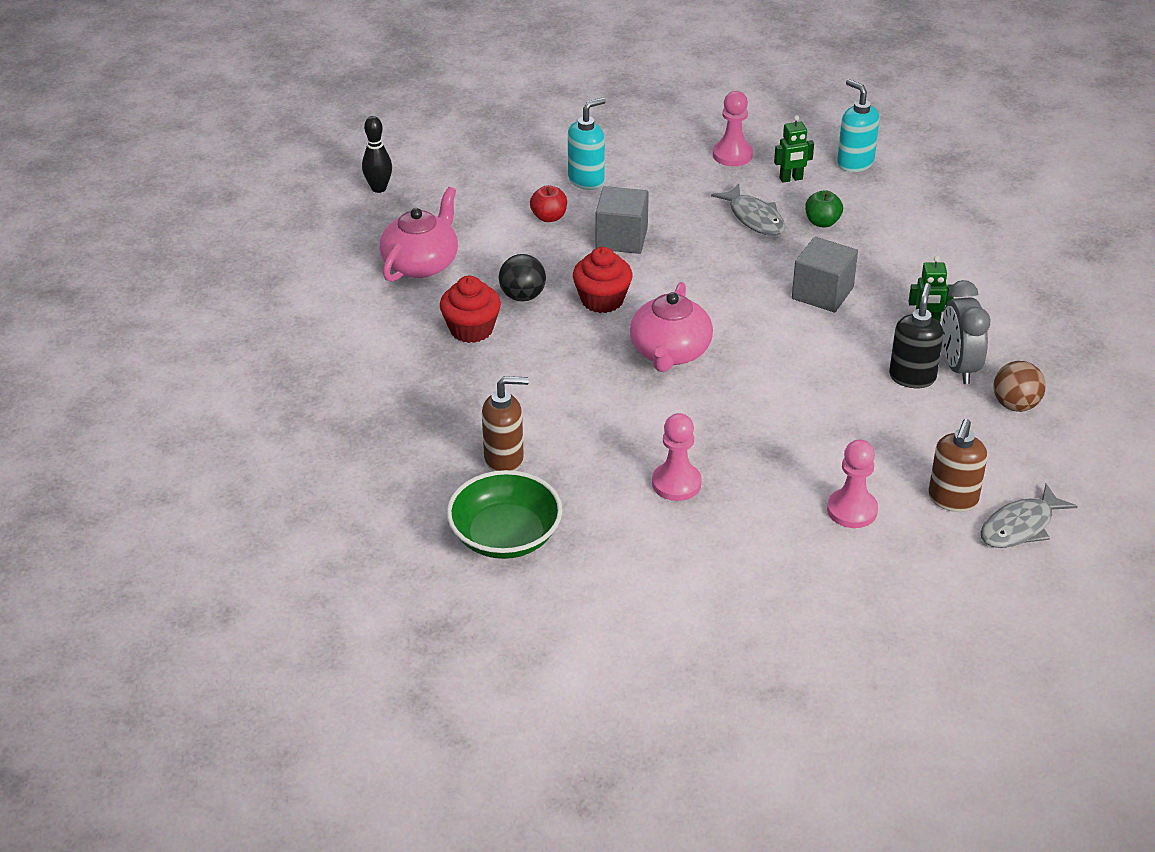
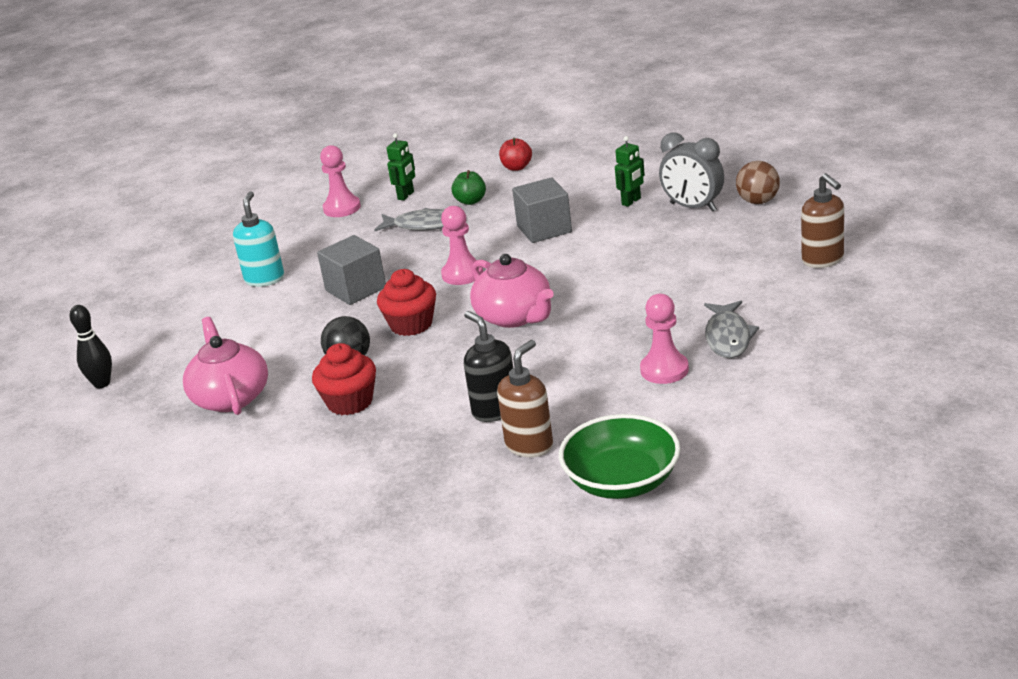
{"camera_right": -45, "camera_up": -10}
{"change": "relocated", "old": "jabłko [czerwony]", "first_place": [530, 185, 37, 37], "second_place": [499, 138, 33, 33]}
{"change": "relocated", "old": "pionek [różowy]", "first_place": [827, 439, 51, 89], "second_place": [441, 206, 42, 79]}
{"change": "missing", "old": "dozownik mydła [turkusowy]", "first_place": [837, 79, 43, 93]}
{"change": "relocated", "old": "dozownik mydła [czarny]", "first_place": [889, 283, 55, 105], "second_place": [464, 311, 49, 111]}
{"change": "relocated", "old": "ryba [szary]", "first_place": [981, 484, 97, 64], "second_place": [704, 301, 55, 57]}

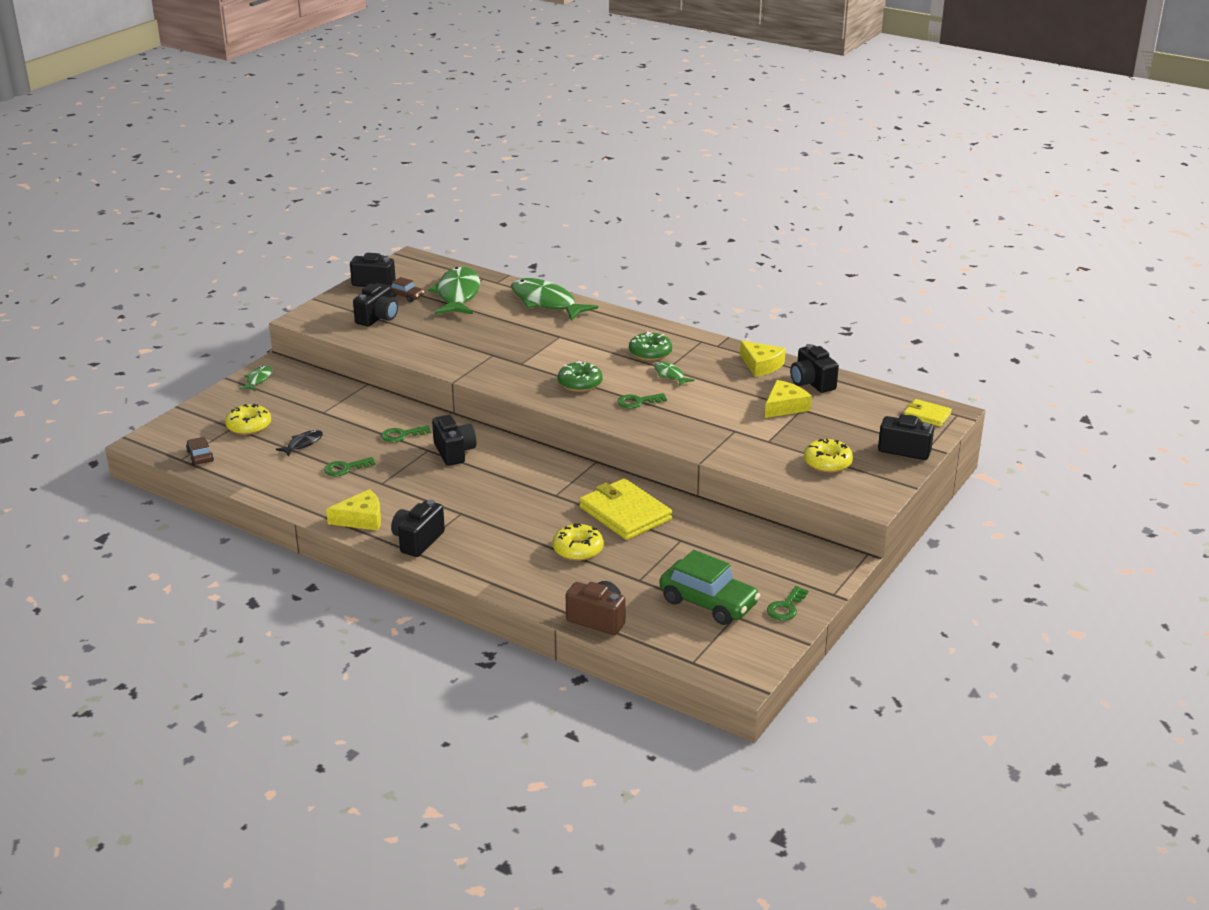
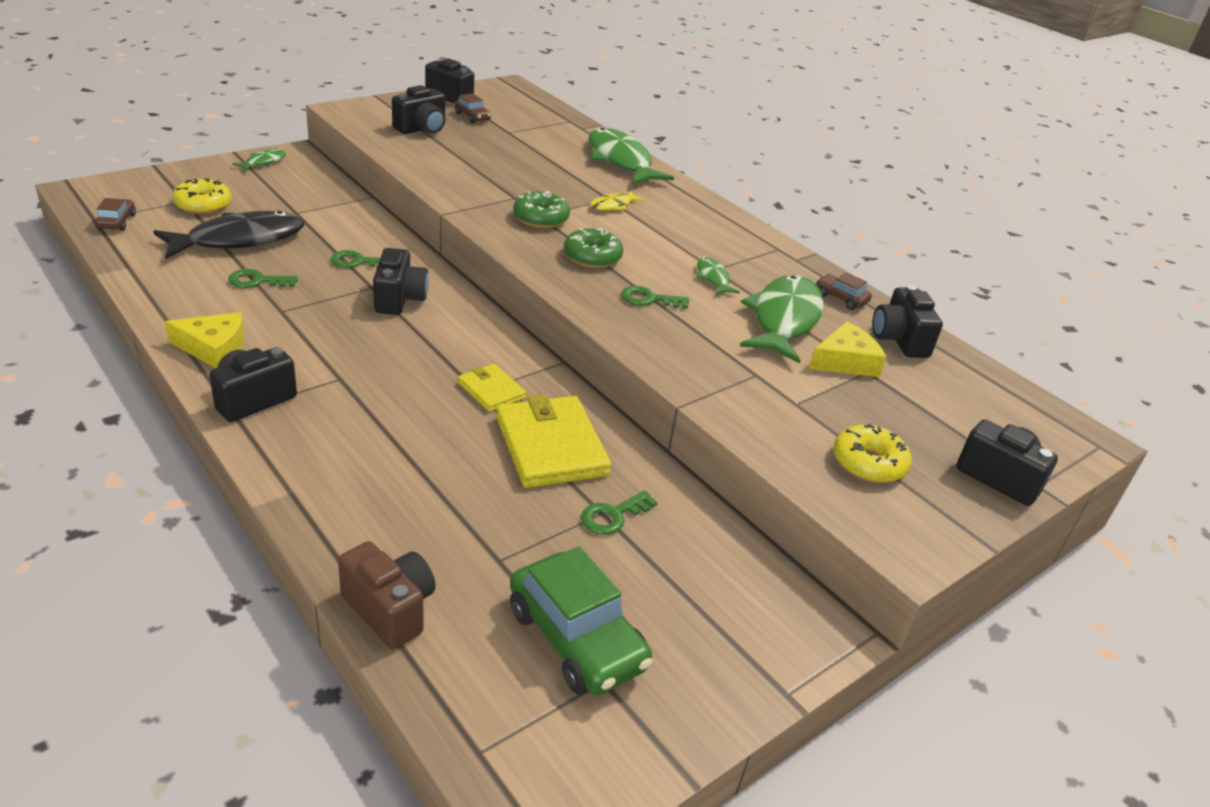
{"camera_right": 15, "camera_up": 5}
{"change": "size", "old": "ryba [czarny]", "first_place": [276, 430, 47, 27], "second_place": [153, 211, 151, 48], "factor": 2.17}
{"change": "relocated", "old": "ryba [zielony]", "first_place": [428, 267, 52, 47], "second_place": [740, 275, 84, 89]}
{"change": "missing", "old": "donut [żółty]", "first_place": [553, 523, 51, 38]}
{"change": "relocated", "old": "donut [zielony]", "first_place": [629, 331, 43, 30], "second_place": [513, 191, 57, 37]}
{"change": "exchanged", "old": "ser [żółty]", "new": "samochód [brązowy]", "first_place": [740, 341, 46, 36], "second_place": [816, 272, 56, 38]}
{"change": "relocated", "old": "klucz [zielony]", "first_place": [767, 586, 41, 34], "second_place": [581, 490, 77, 45]}
{"change": "relocated", "old": "portfel [żółty]", "first_place": [904, 399, 48, 28], "second_place": [458, 364, 68, 48]}
{"change": "appeared", "new": "ryba [żółty]", "second_place": [590, 190, 55, 21]}

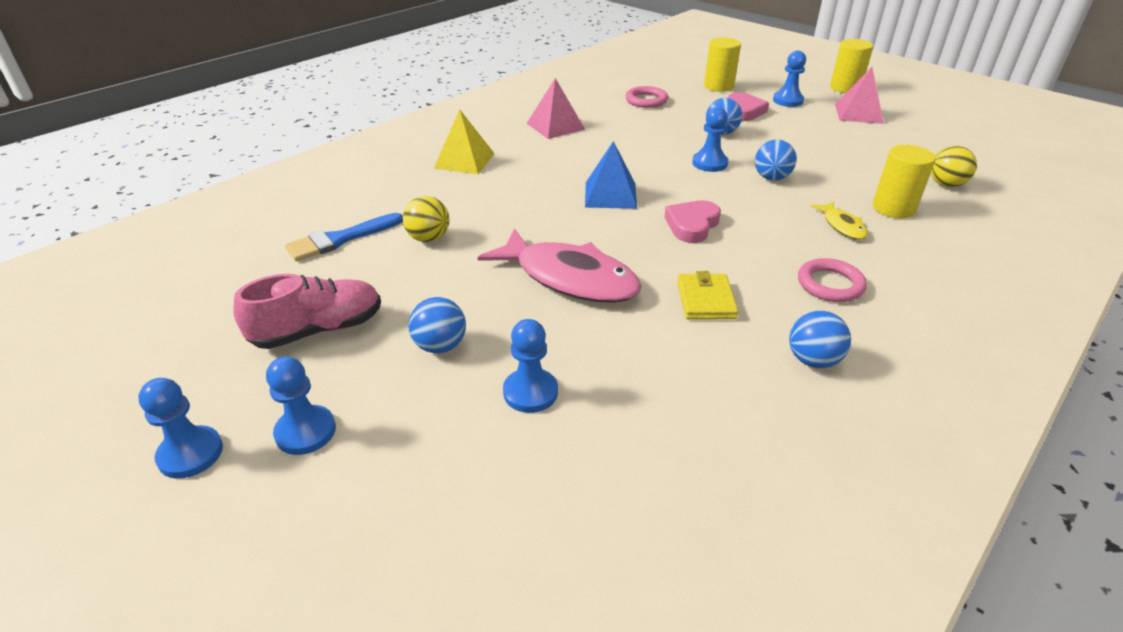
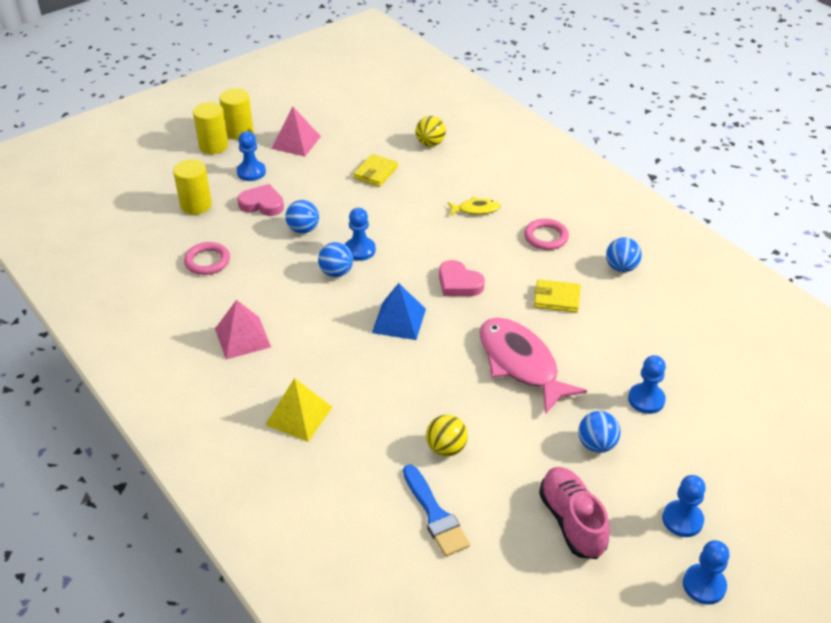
{"camera_right": -80, "camera_up": 5}
{"change": "spun", "old": "ryba [różowy]", "first_place": [478, 228, 164, 75], "second_place": [480, 318, 107, 96], "degrees": -75}
{"change": "relocated", "old": "piłka [niebieski]", "first_place": [755, 140, 42, 41], "second_place": [318, 242, 35, 35]}
{"change": "relocated", "old": "walec [żółty]", "first_place": [873, 145, 63, 74], "second_place": [193, 102, 35, 52]}
{"change": "appeared", "new": "portfel [żółty]", "second_place": [353, 154, 45, 33]}

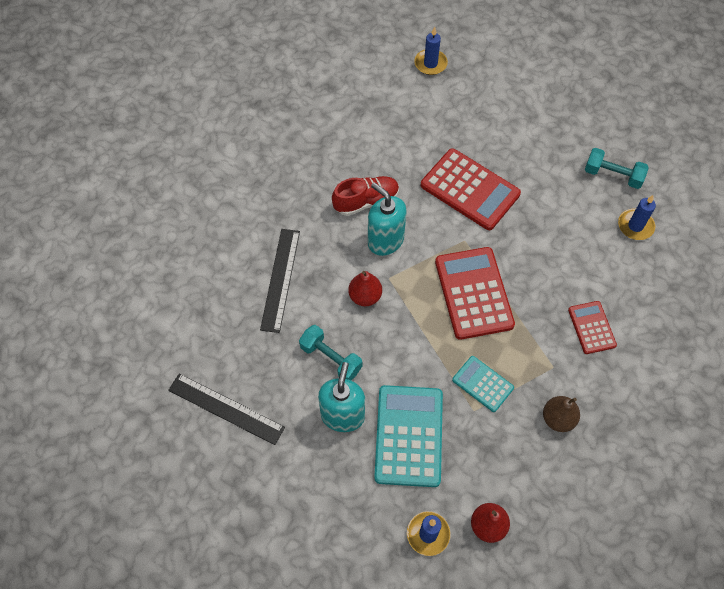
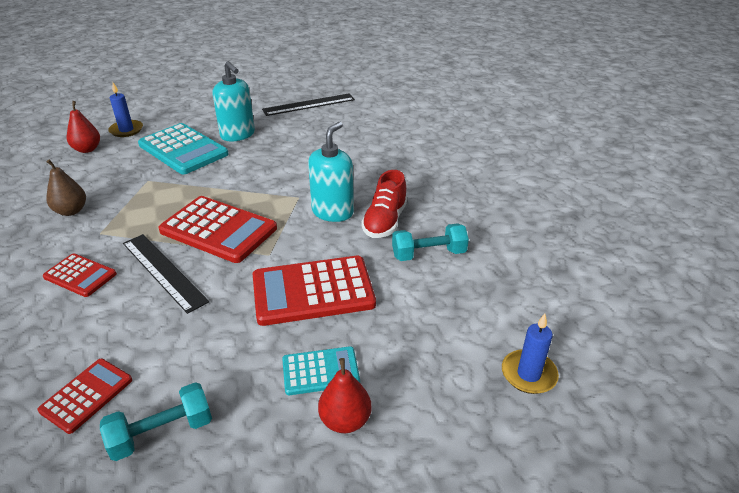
{"camera_right": 130, "camera_up": -25}
{"change": "relocated", "old": "linijka [czarny]", "first_place": [260, 229, 40, 104], "second_place": [123, 234, 86, 80]}
{"change": "relocated", "old": "hantel [turkusowy]", "first_place": [299, 325, 63, 55], "second_place": [392, 223, 77, 38]}
{"change": "relocated", "old": "gruszka [czerwony]", "first_place": [348, 271, 34, 35], "second_place": [318, 358, 54, 75]}
{"change": "spun", "old": "dozownik mydła [turkusowy]", "first_place": [368, 182, 39, 74], "second_place": [308, 122, 46, 100], "degrees": -60}
{"change": "relocated", "old": "kalkulator [turkusowy]", "first_place": [452, 356, 62, 56], "second_place": [282, 346, 78, 49]}
{"change": "exchanged", "old": "świeca [niebieski]", "new": "kalkulator [czerwony]", "first_place": [618, 195, 38, 45], "second_place": [38, 359, 94, 75]}

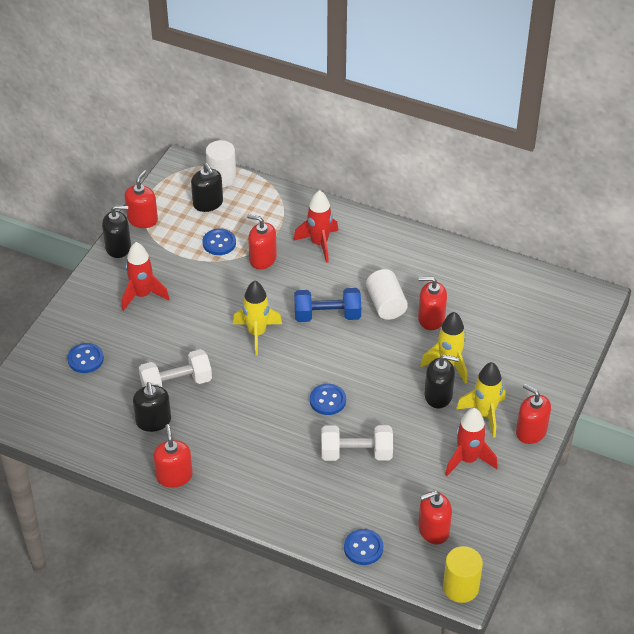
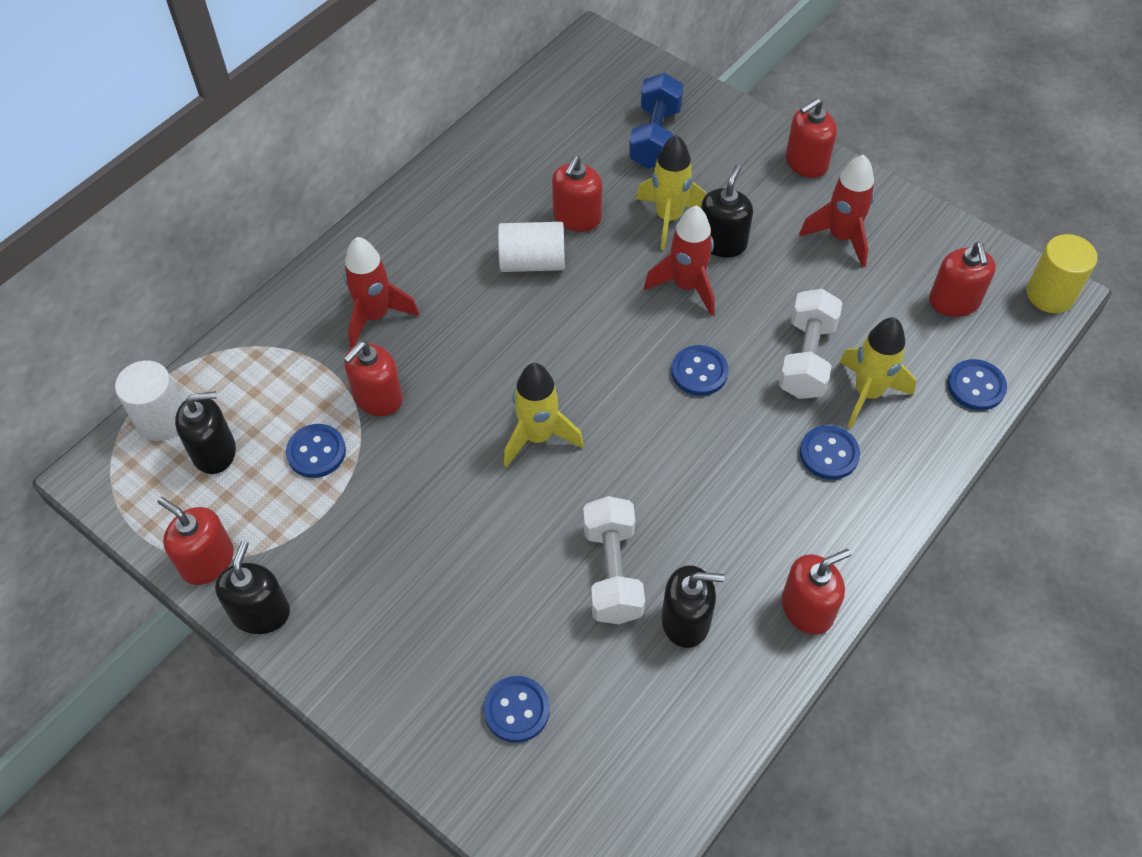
{"camera_right": -75, "camera_up": 10}
{"change": "relocated", "old": "rakieta [czerwony]", "first_place": [122, 242, 47, 69], "second_place": [644, 205, 71, 111]}
{"change": "spun", "old": "dozownik mydła [czerwony]", "first_place": [153, 424, 40, 64], "second_place": [782, 549, 69, 85], "degrees": 150}
{"change": "relocated", "old": "hantel [niebieski]", "first_place": [294, 288, 67, 34], "second_place": [629, 73, 55, 96]}
{"change": "relocated", "old": "rakieta [żółty]", "first_place": [456, 362, 50, 76], "second_place": [839, 317, 77, 111]}
{"change": "appeared", "new": "guzik [niebieski]", "second_place": [800, 425, 60, 55]}

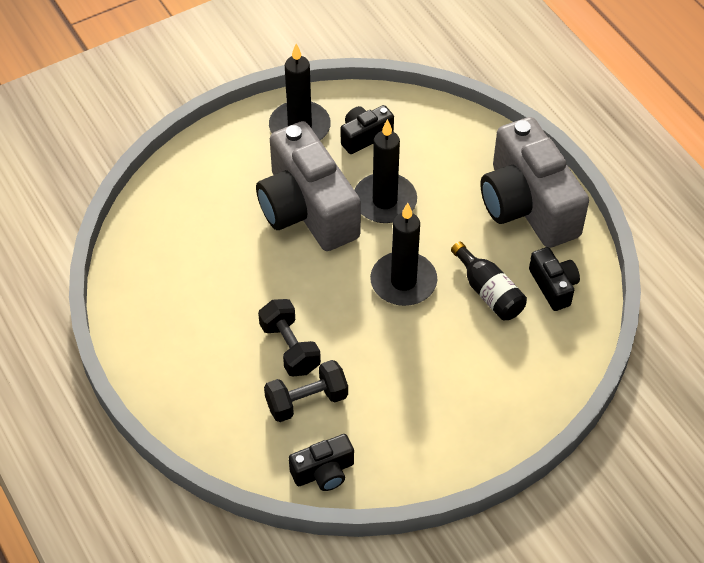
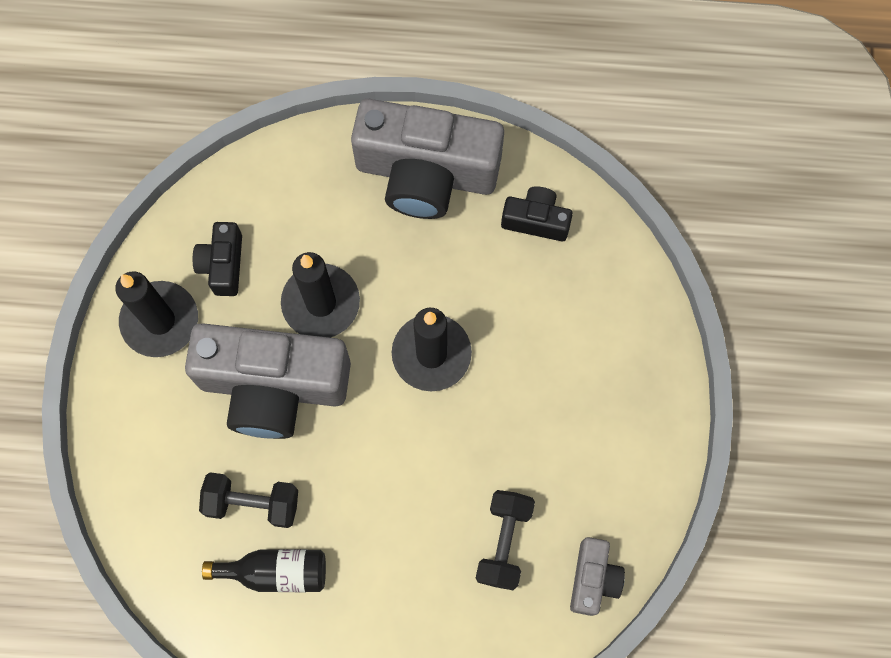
{"camera_right": -55, "camera_up": 20}
{"change": "relocated", "old": "hantel [czarny]", "first_place": [258, 299, 63, 77], "second_place": [199, 472, 99, 56]}
{"change": "colour", "old": "aparat fotograficzny [czarny]", "new": "aparat fotograficzny [szary]", "first_place": [289, 434, 65, 57], "second_place": [570, 537, 55, 79]}
{"change": "relocated", "old": "butelka [czarny]", "first_place": [451, 241, 76, 79], "second_place": [202, 549, 124, 43]}

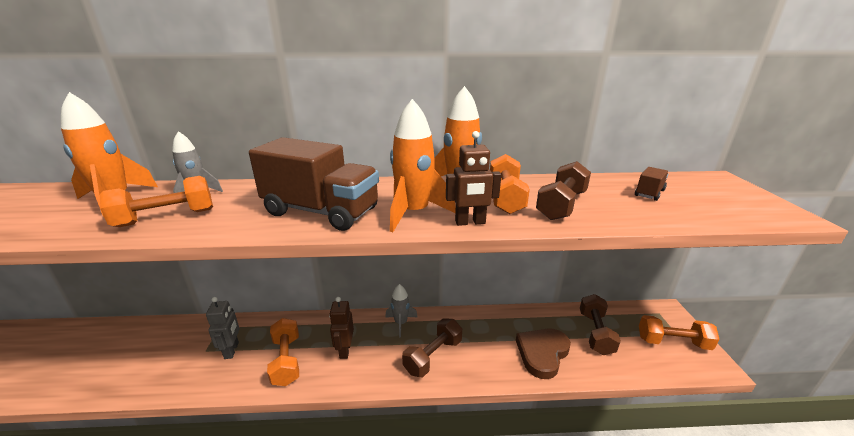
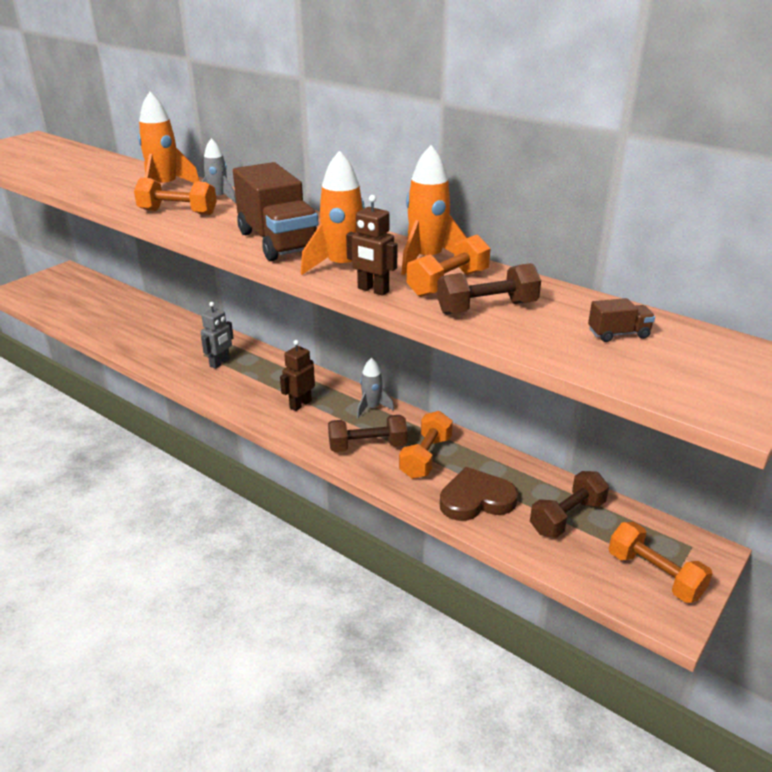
{"camera_right": 40, "camera_up": 5}
{"change": "relocated", "old": "hantel [pomarańczowy]", "first_place": [267, 318, 32, 68], "second_place": [399, 411, 54, 68]}

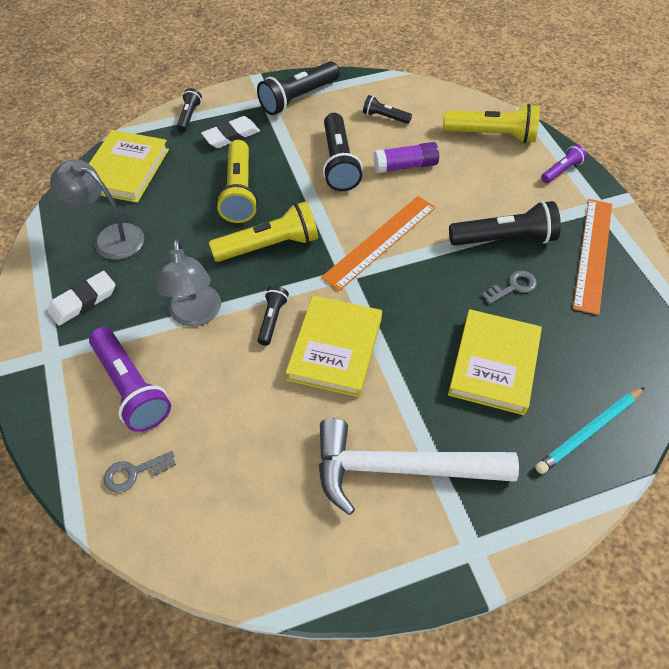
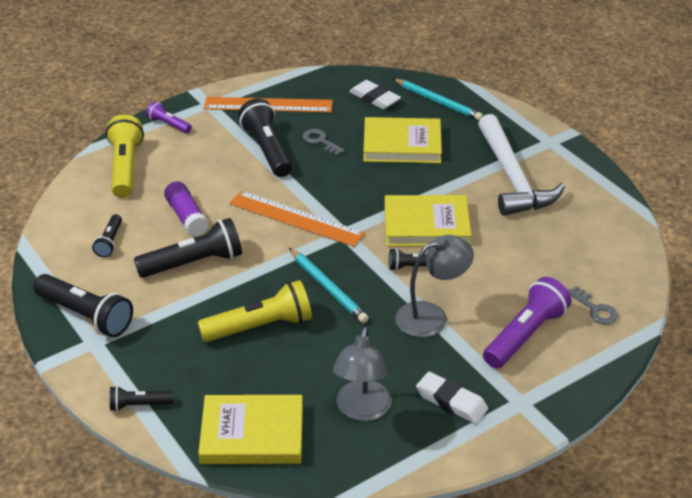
{"camera_right": -105, "camera_up": -15}
{"change": "relocated", "old": "gumka do mazania [biały]", "first_place": [201, 116, 59, 32], "second_place": [349, 80, 52, 30]}
{"change": "exchanged", "old": "latarka [żółty]", "new": "ołówek [turkusowy]", "first_place": [209, 201, 109, 61], "second_place": [289, 248, 80, 75]}

